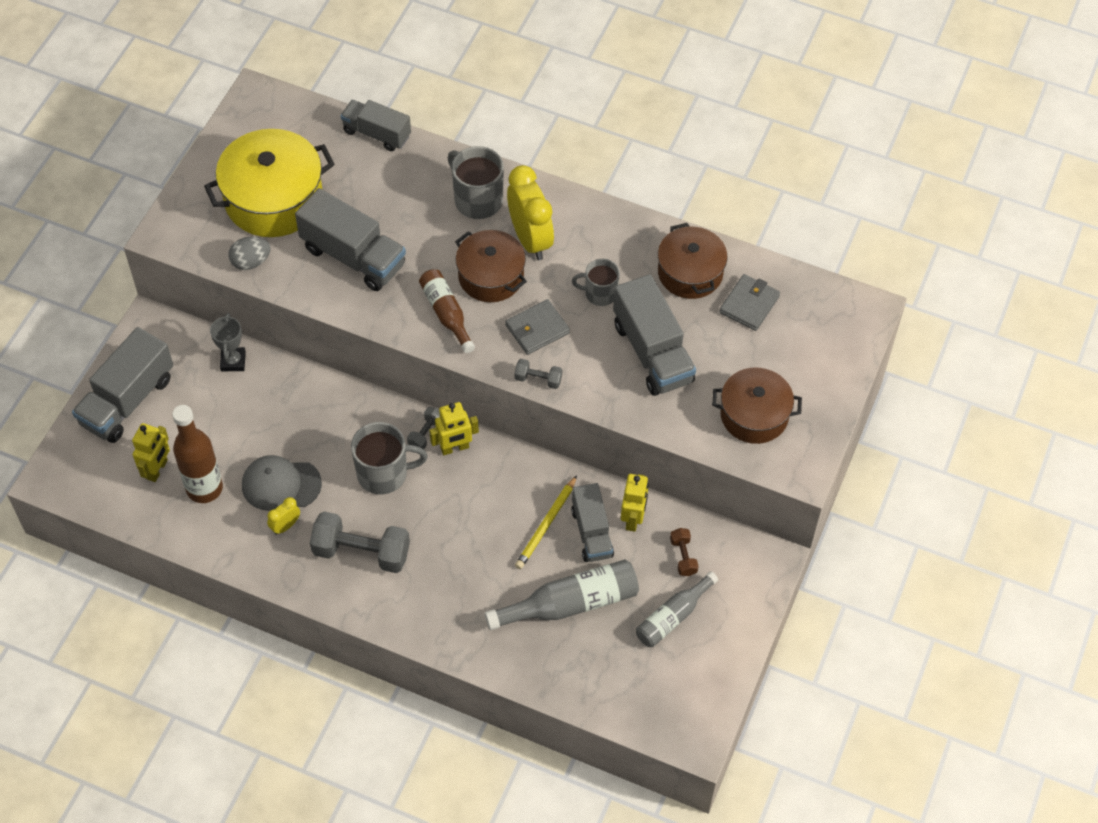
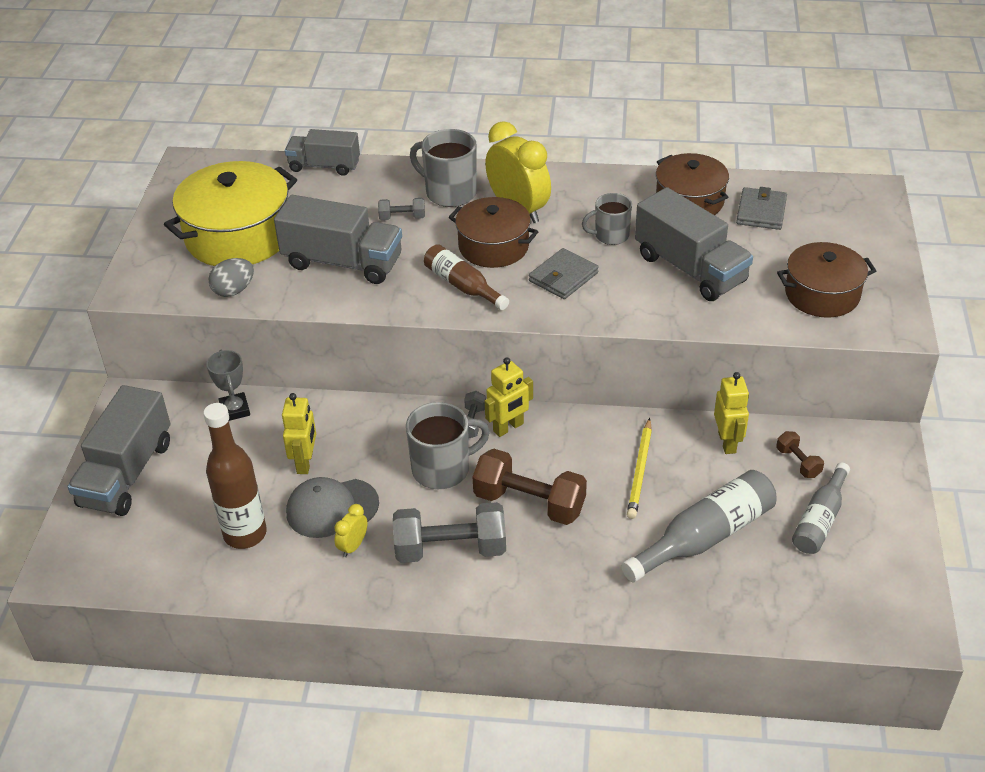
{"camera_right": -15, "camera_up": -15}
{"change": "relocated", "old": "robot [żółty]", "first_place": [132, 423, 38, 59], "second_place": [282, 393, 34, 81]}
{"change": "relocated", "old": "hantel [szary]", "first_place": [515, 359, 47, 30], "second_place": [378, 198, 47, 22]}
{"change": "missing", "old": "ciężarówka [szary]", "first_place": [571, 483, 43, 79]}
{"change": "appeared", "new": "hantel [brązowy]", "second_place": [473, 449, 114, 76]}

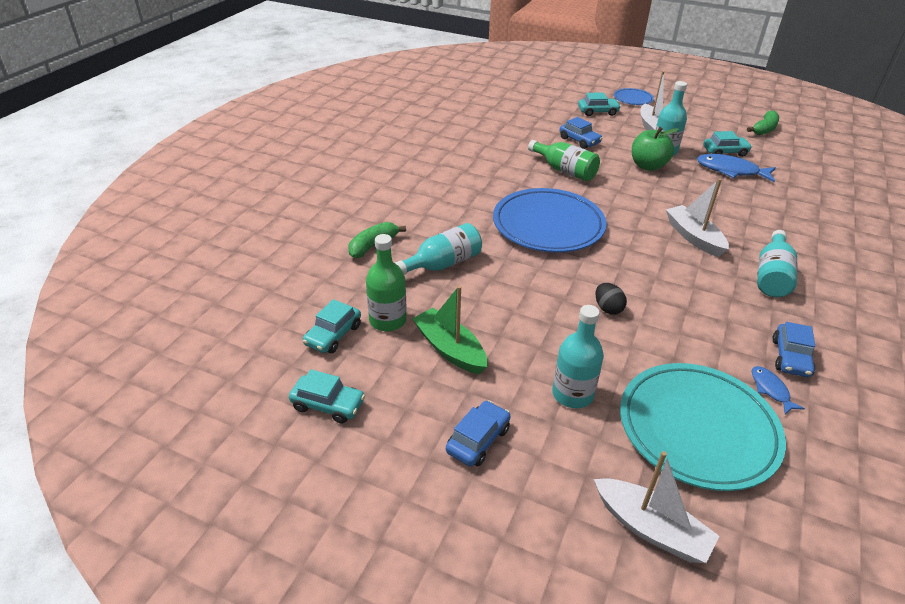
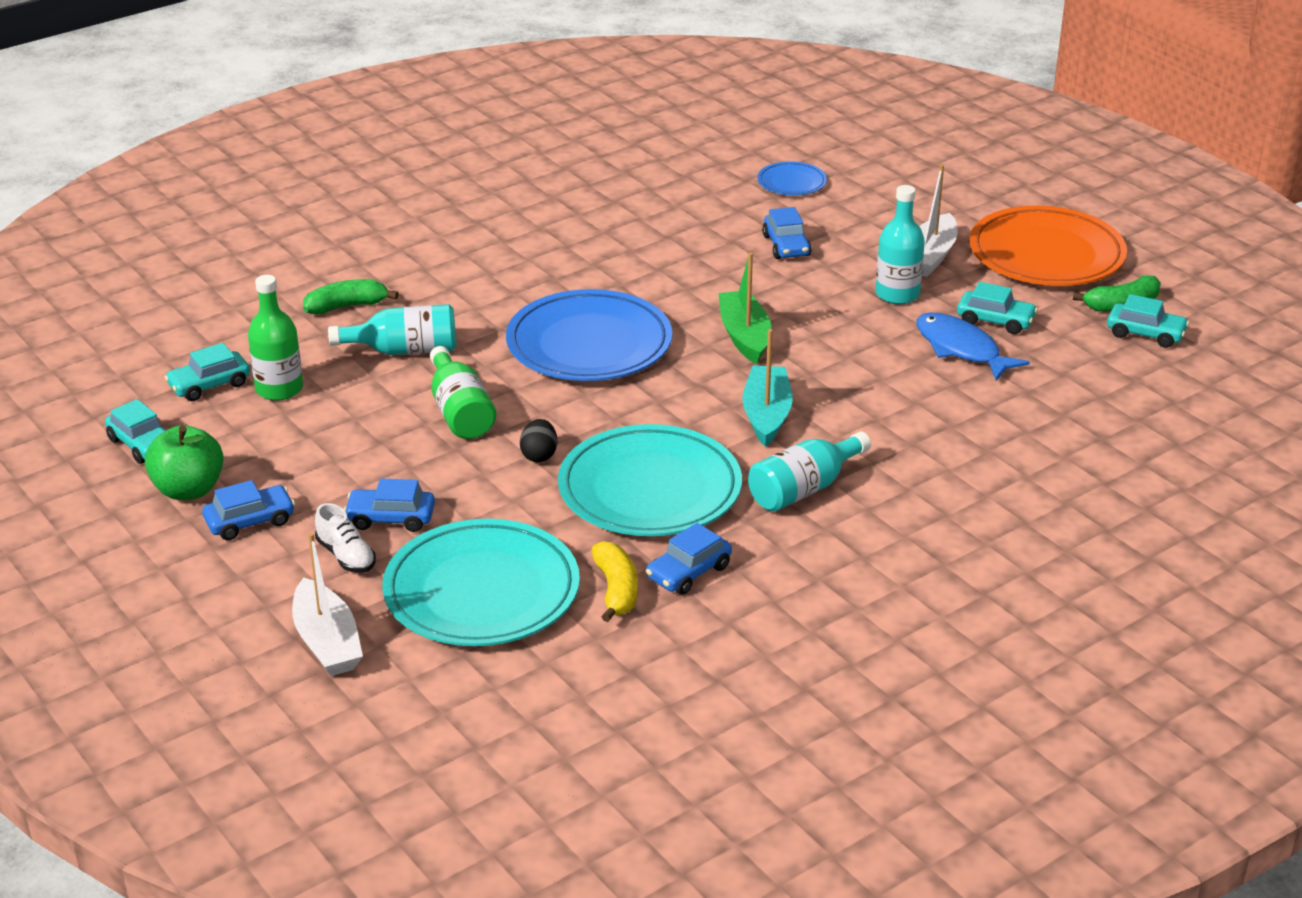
{"camera_right": 30, "camera_up": -5}
{"change": "relocated", "old": "łódka [zielony]", "first_place": [412, 286, 75, 88], "second_place": [718, 252, 53, 112]}
{"change": "relocated", "old": "butelka [zielony]", "first_place": [528, 140, 72, 41], "second_place": [430, 346, 66, 93]}
{"change": "exchanged", "old": "butelka [turkusowy]", "new": "samochód [niebieski]", "first_place": [552, 305, 52, 103], "second_place": [344, 479, 91, 53]}
{"change": "relocated", "old": "samochód [turkusowy]", "first_place": [578, 92, 43, 24], "second_place": [1107, 294, 82, 54]}
{"change": "relocated", "old": "talerz [niebieski]", "first_place": [614, 88, 40, 17], "second_place": [757, 161, 70, 35]}
{"change": "relocated", "old": "jabłko [zielony]", "first_place": [632, 127, 47, 44], "second_place": [145, 425, 79, 75]}
{"change": "colour", "old": "łódka [biały]", "new": "łódka [turkusowy]", "first_place": [666, 179, 63, 78], "second_place": [742, 329, 51, 118]}
{"change": "exchanged", "old": "ryba [niebieski]", "new": "banan [żółty]", "first_place": [751, 366, 54, 48], "second_place": [592, 541, 46, 81]}
{"change": "appeared", "new": "but [biały]", "second_place": [315, 503, 61, 70]}
{"change": "appeared", "new": "talerz [turkusowy]", "second_place": [558, 424, 184, 112]}
{"change": "appeared", "new": "talerz [pomarańczowy]", "second_place": [970, 206, 157, 80]}

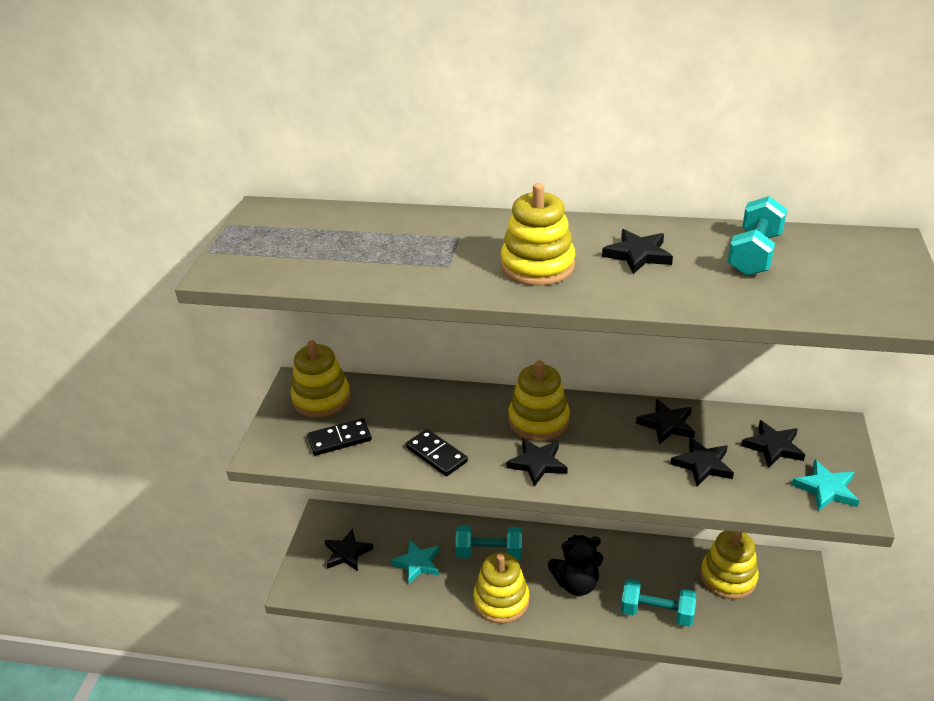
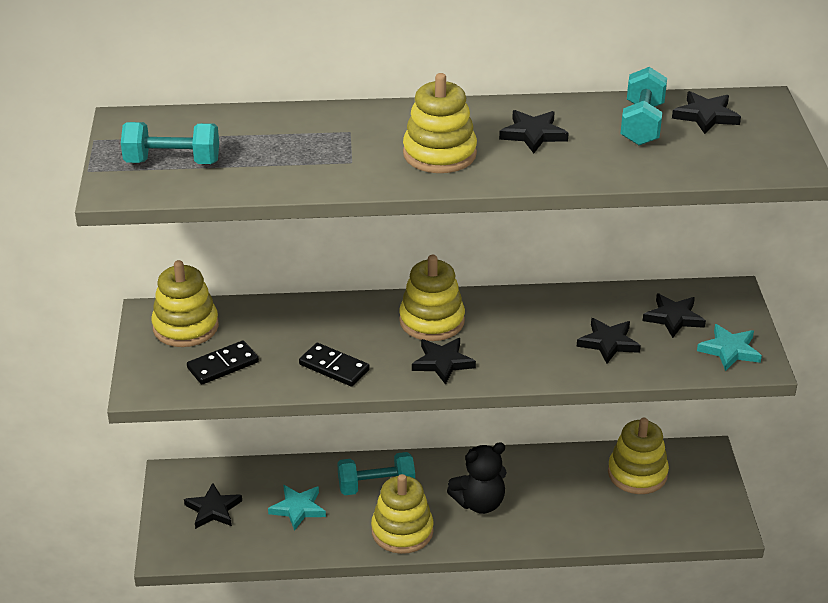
{"camera_right": -15, "camera_up": 0}
{"change": "relocated", "old": "hantel [turkusowy]", "first_place": [621, 579, 75, 47], "second_place": [121, 122, 98, 42]}
{"change": "relocated", "old": "gwiazda [czarny]", "first_place": [636, 399, 59, 45], "second_place": [672, 91, 69, 43]}

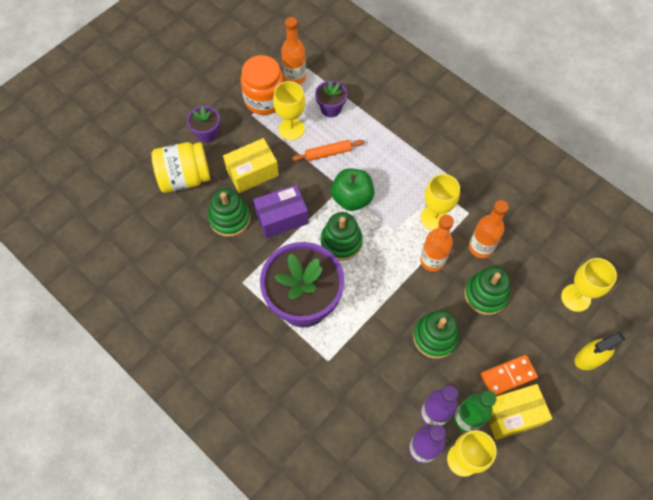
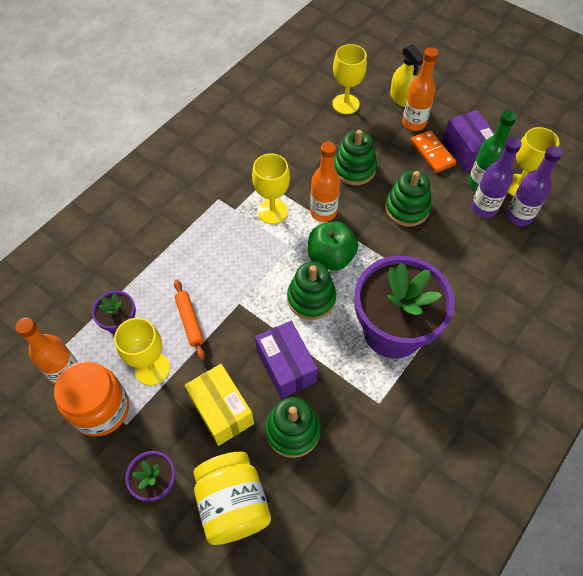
{"camera_right": -95, "camera_up": -5}
{"change": "relocated", "old": "jabłko [zielony]", "first_place": [331, 169, 43, 42], "second_place": [308, 221, 50, 50]}
{"change": "relocated", "old": "butelka [pomarańczowy]", "first_place": [469, 200, 40, 58], "second_place": [402, 47, 36, 84]}
{"change": "colour", "old": "pudełko [żółty]", "new": "pudełko [fioletowy]", "first_place": [488, 384, 64, 56], "second_place": [443, 110, 52, 62]}

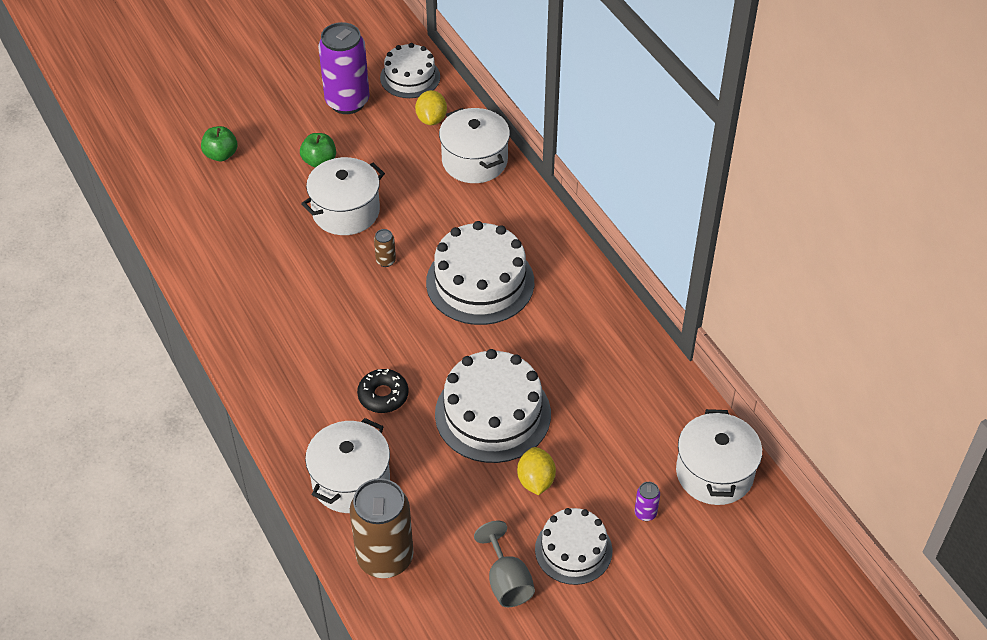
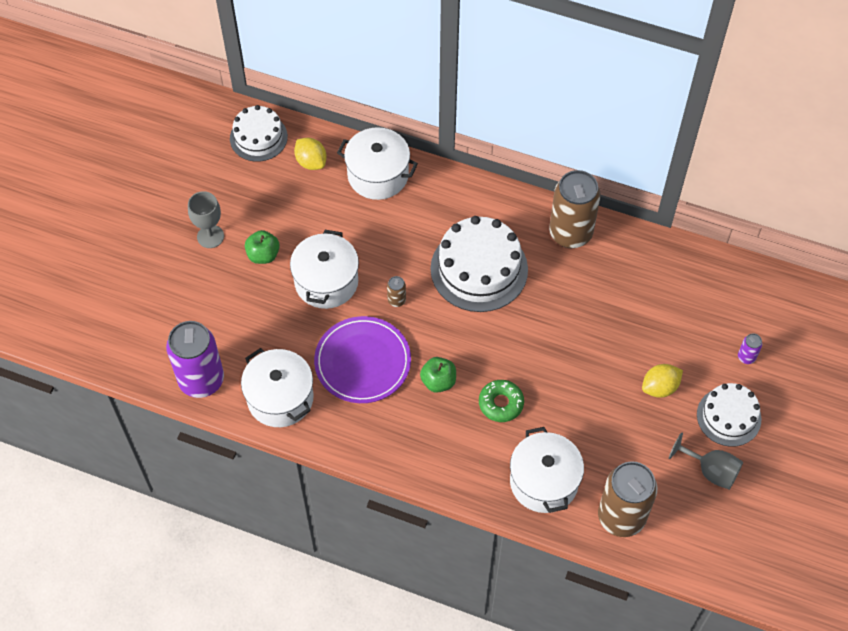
{"camera_right": -40, "camera_up": 10}
{"change": "relocated", "old": "jabłko [zielony]", "first_place": [201, 126, 37, 35], "second_place": [420, 357, 36, 36]}
{"change": "relocated", "old": "puszka [fioletowy]", "first_place": [318, 22, 52, 92], "second_place": [166, 321, 58, 77]}
{"change": "colour", "old": "donut [czarny]", "new": "donut [zielony]", "first_place": [357, 369, 52, 44], "second_place": [479, 380, 45, 42]}
{"change": "missing", "old": "tort [biały]", "first_place": [435, 349, 116, 114]}
{"change": "spun", "old": "cytryna [żółty]", "first_place": [517, 447, 39, 48], "second_place": [642, 364, 41, 34], "degrees": -75}
{"change": "relocated", "old": "garnek [biały]", "first_place": [676, 409, 86, 96], "second_place": [241, 348, 73, 79]}
{"change": "appeared", "new": "kielich [szary]", "second_place": [188, 191, 36, 57]}
{"change": "appeared", "new": "talerz [fioletowy]", "second_place": [314, 316, 97, 87]}
{"change": "appeared", "new": "puszka [brązowy]", "second_place": [549, 170, 52, 78]}

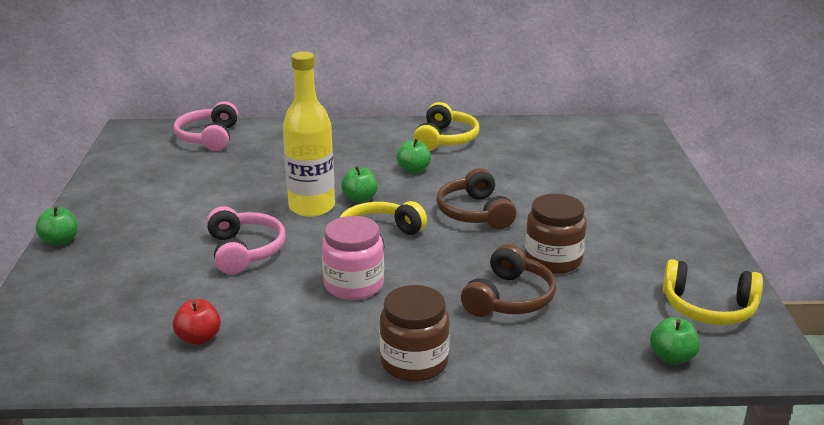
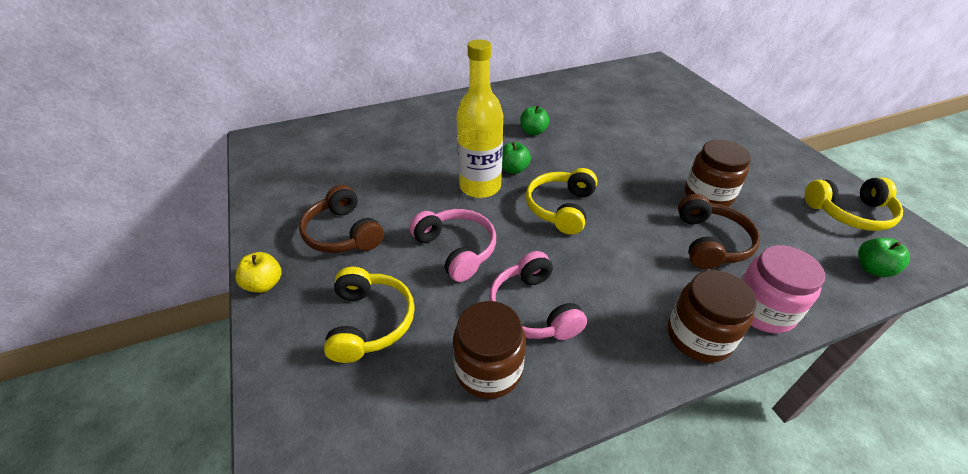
{"camera_right": -20, "camera_up": 15}
{"change": "colour", "old": "jabłko [zielony]", "new": "jabłko [żółty]", "first_place": [36, 206, 42, 40], "second_place": [235, 252, 46, 41]}
{"change": "exchanged", "old": "jabłko [czerwony]", "new": "słoik [brązowy]", "first_place": [173, 299, 48, 46], "second_place": [453, 301, 73, 98]}
{"change": "relocated", "old": "słuchawki [różowy]", "first_place": [174, 101, 64, 50], "second_place": [489, 251, 98, 89]}
{"change": "relocated", "old": "słoik [różowy]", "first_place": [322, 216, 62, 84], "second_place": [741, 245, 84, 88]}
{"change": "relocated", "old": "słuchawki [żółty]", "first_place": [413, 102, 66, 49], "second_place": [324, 267, 91, 96]}
{"change": "relocated", "old": "słuchawki [brązowy]", "first_place": [436, 168, 80, 61], "second_place": [299, 185, 85, 68]}

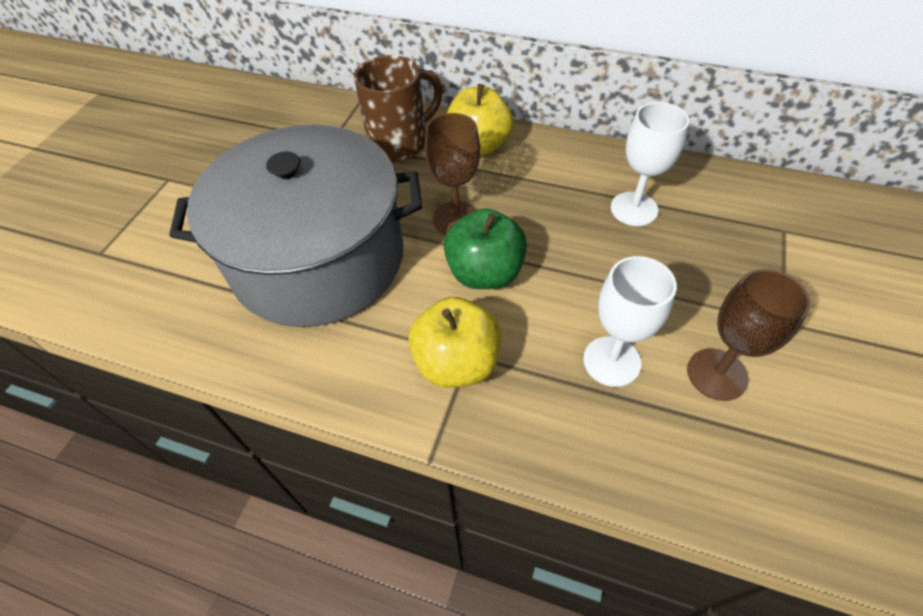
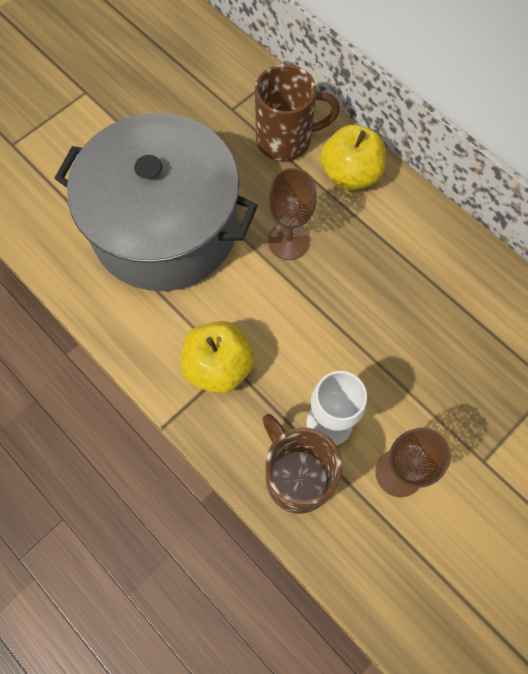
{"camera_right": 25, "camera_up": 15}
{"change": "missing", "old": "jabłko [zielony]", "first_place": [444, 209, 83, 80]}
{"change": "missing", "old": "kielich [biały]", "first_place": [610, 102, 79, 124]}
{"change": "appeared", "new": "kubek [brązowy]", "second_place": [262, 414, 81, 100]}

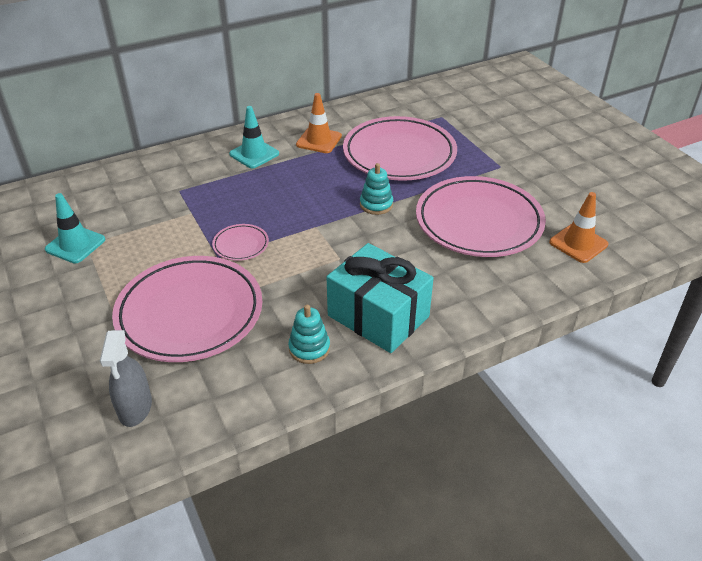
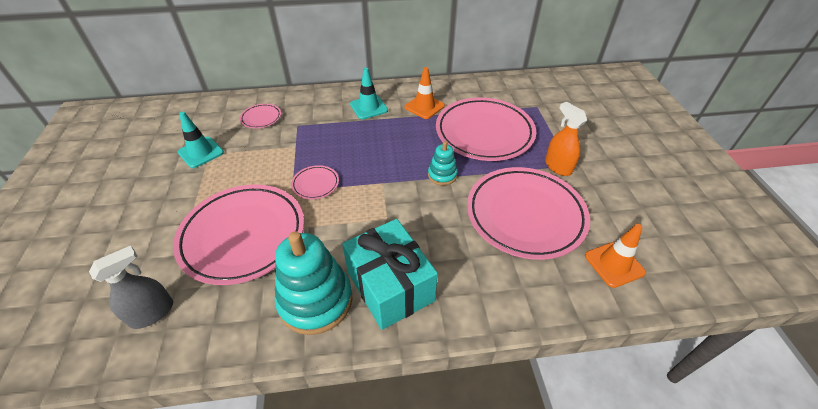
{"camera_right": 20, "camera_up": 5}
{"change": "spun", "old": "spryskiwacz [szary]", "first_place": [100, 330, 52, 97], "second_place": [89, 246, 84, 83], "degrees": -150}
{"change": "size", "old": "zabawka nakładanka [turkusowy]", "first_place": [288, 305, 42, 59], "second_place": [275, 231, 78, 104], "factor": 1.96}
{"change": "appeared", "new": "talerz [różowy]", "second_place": [240, 104, 41, 24]}
{"change": "appeared", "new": "spryskiwacz [pomarańczowy]", "second_place": [545, 102, 42, 74]}

